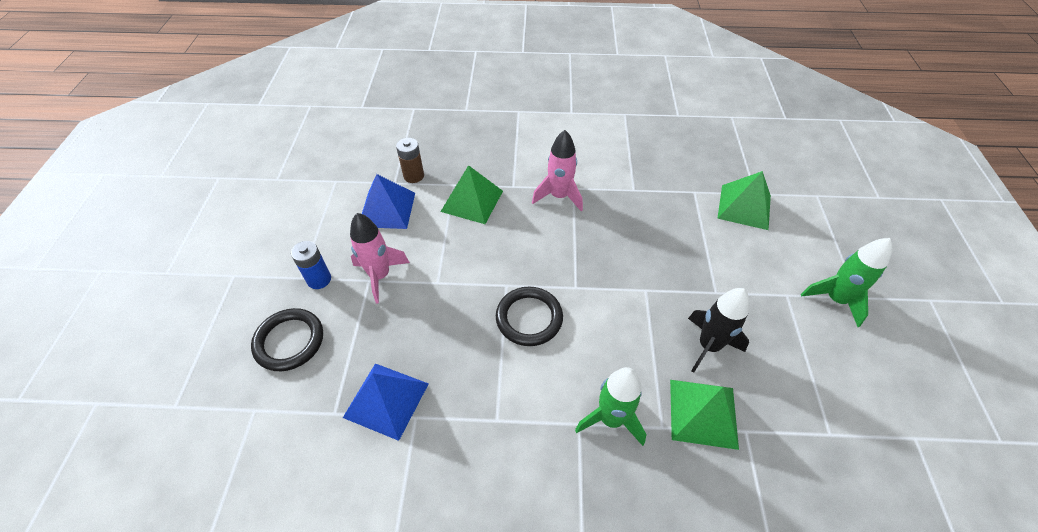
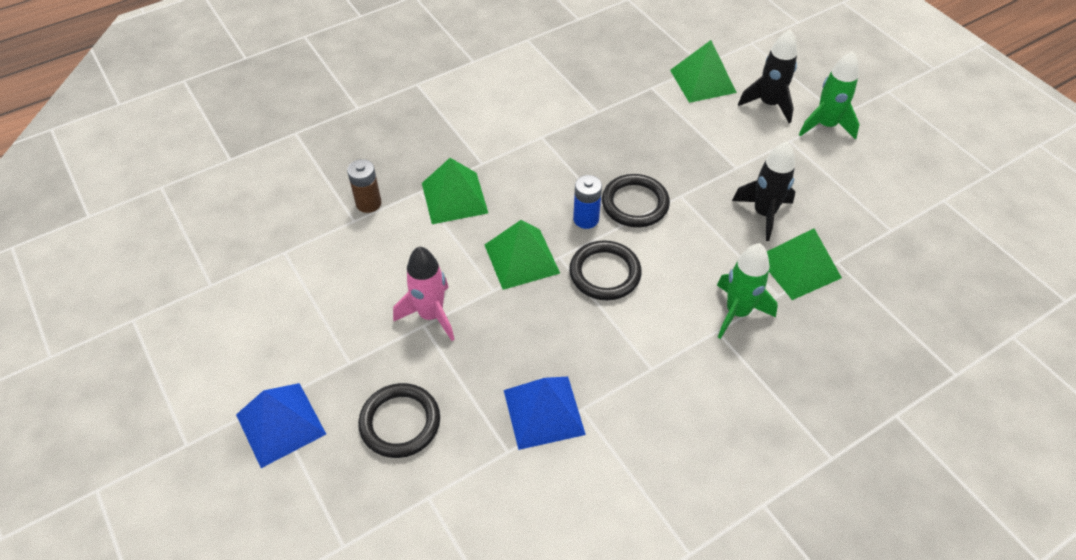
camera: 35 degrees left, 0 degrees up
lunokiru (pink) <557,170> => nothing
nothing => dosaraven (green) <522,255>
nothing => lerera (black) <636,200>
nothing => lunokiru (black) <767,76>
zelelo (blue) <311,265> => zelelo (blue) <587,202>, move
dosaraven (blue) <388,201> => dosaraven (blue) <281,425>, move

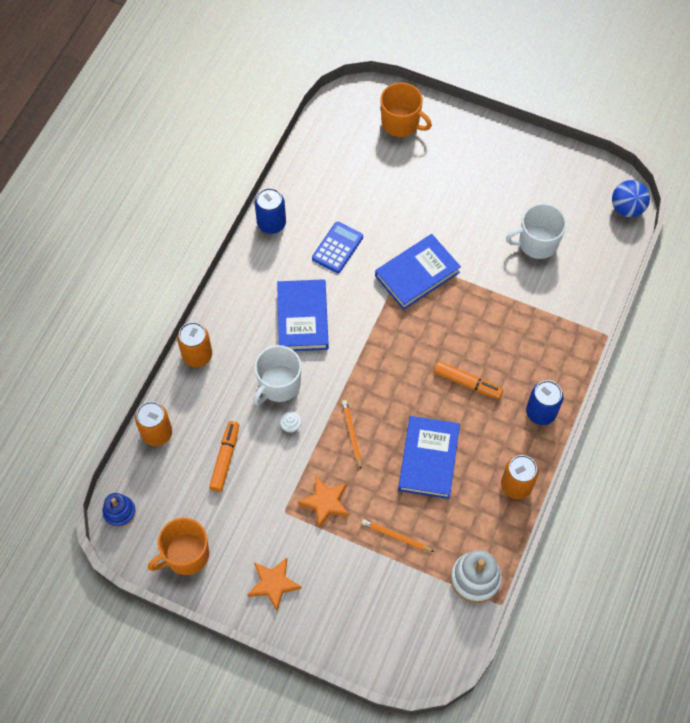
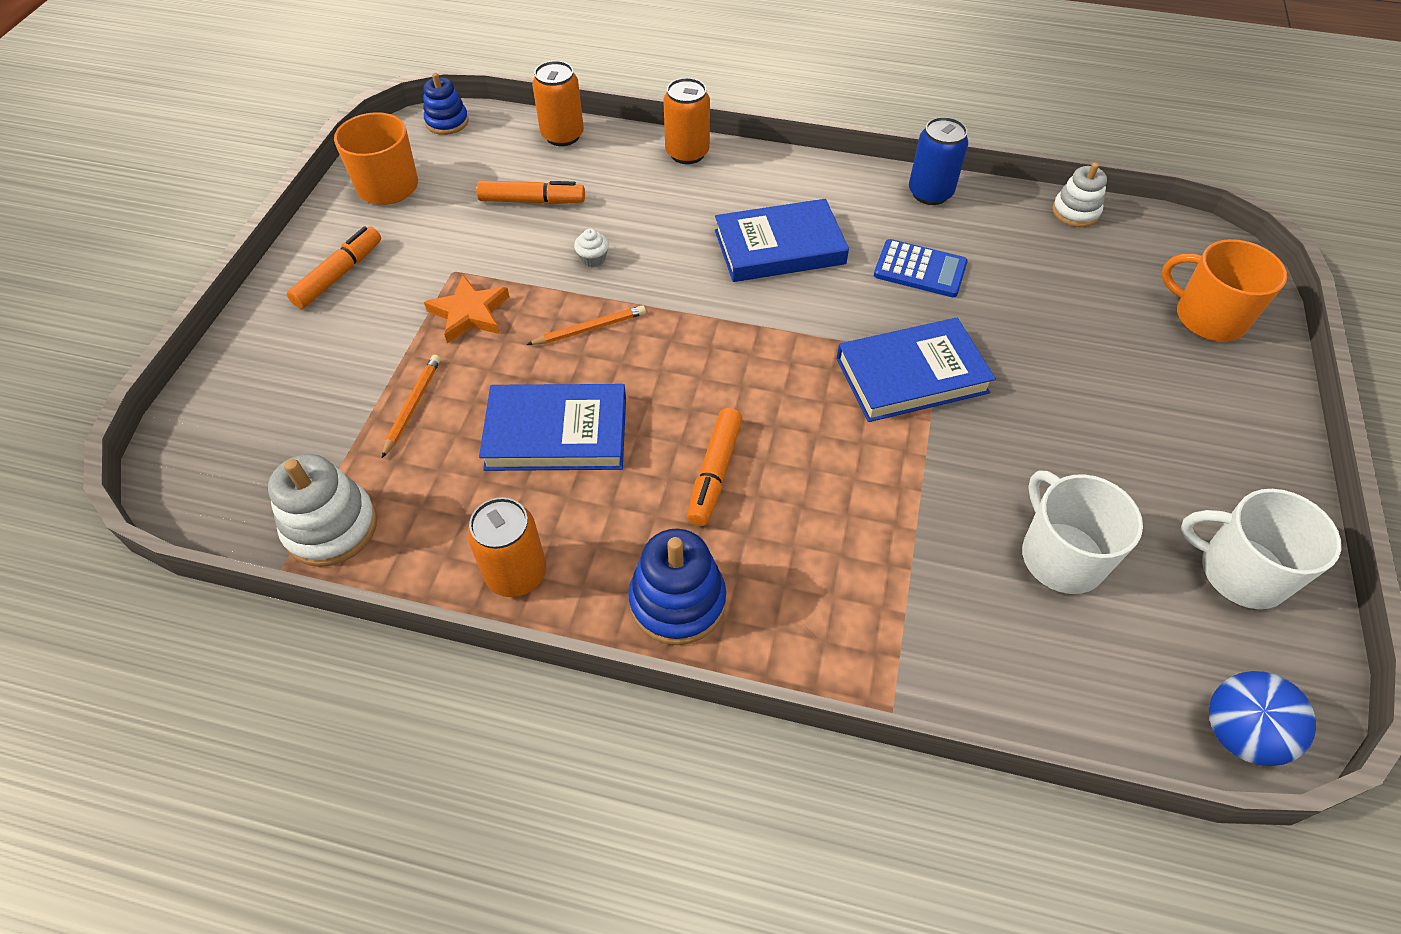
camera: 80 degrees right, 10 degrees down
nothing => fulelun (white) <1079,195>
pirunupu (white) <277,375> => pirunupu (white) <1261,549>, move
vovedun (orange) <274,584> => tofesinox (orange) <334,267>
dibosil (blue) <544,402> => fulelun (blue) <677,587>
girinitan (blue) <418,272> => girinitan (blue) <916,370>, 60 degrees counterclockwise
pirunupu (orange) <406,110> => pirunupu (orange) <1224,290>, 105 degrees clockwise

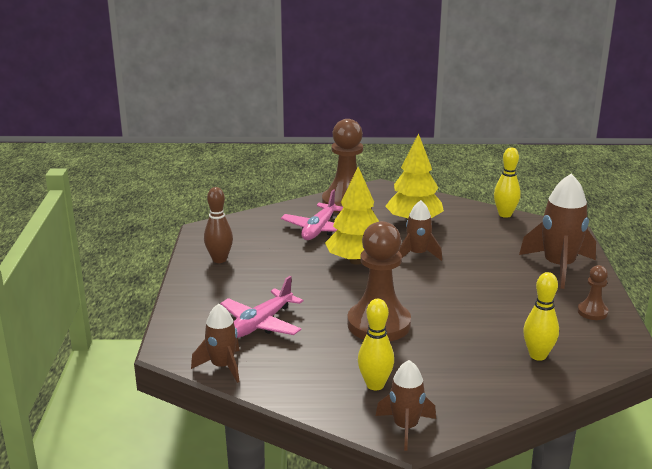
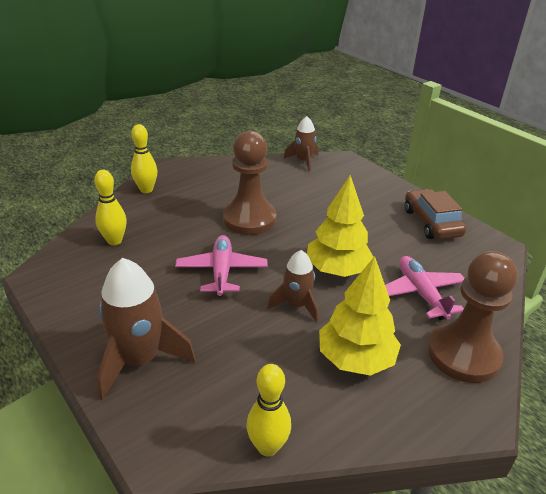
camera: 140 degrees right, 10 degrees up
lunokiru (brown) <406,405> => nothing
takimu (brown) <592,292> => nothing
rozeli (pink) <261,307> => rozeli (pink) <221,266>, move
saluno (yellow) <376,344> => saluno (yellow) <144,158>, move
saluno (brown) <218,225> => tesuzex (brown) <435,214>

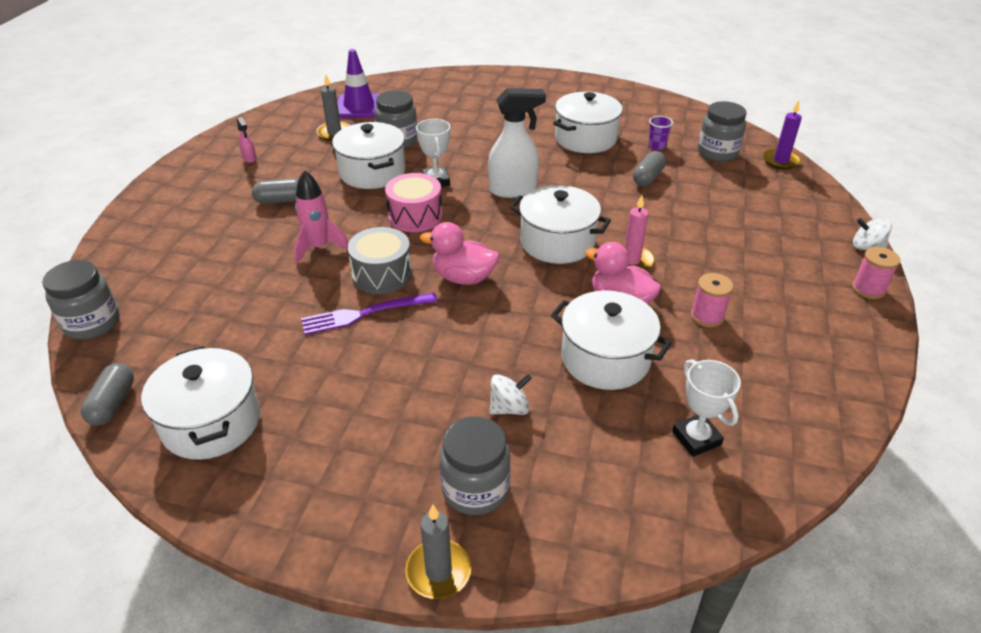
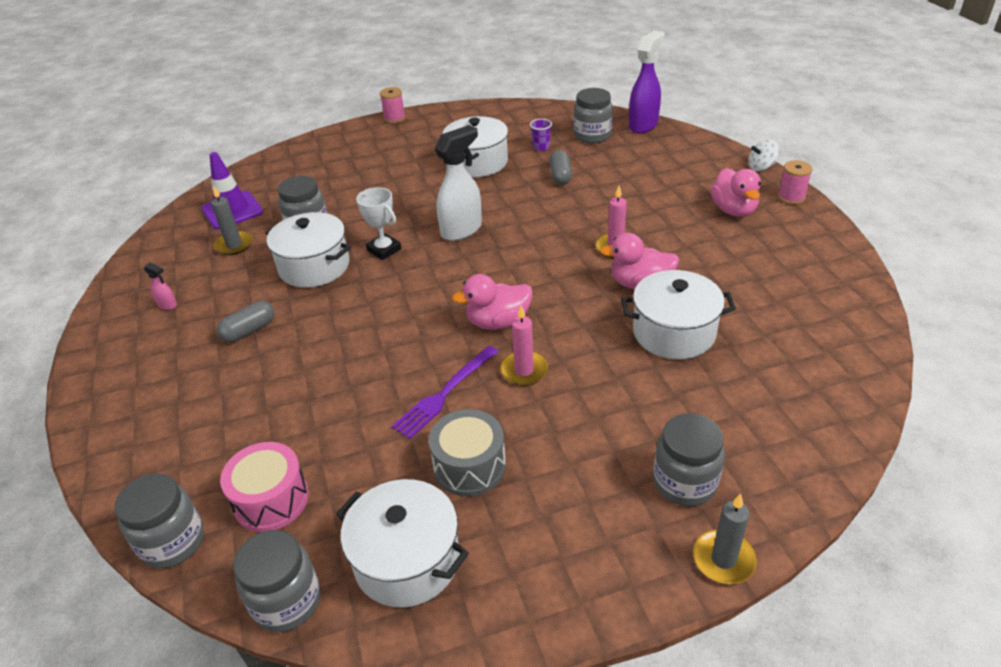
camera: 30 degrees left, 0 degrees up
lunokiru (pink) <321,217> => nothing
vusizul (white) <510,394> => nothing
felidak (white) <560,224> => nothing
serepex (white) <706,408> => nothing
nothing => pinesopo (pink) <524,346>
nothing => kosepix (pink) <735,192>
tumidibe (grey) <380,260> => tumidibe (grey) <467,452>, move
tumidibe (pink) <413,202> => tumidibe (pink) <264,487>, move
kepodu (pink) <712,300> => kepodu (pink) <393,105>, move
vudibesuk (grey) <107,394> => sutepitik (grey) <277,581>
pinesopo (purple) <782,135> => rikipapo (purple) <647,82>

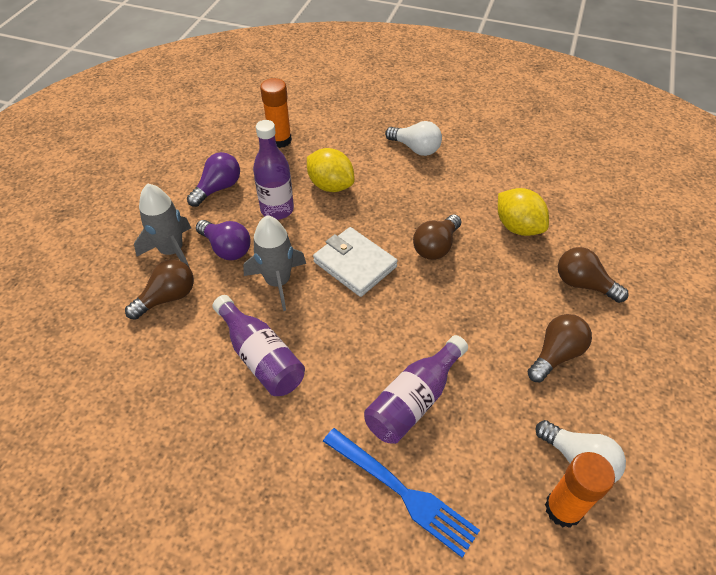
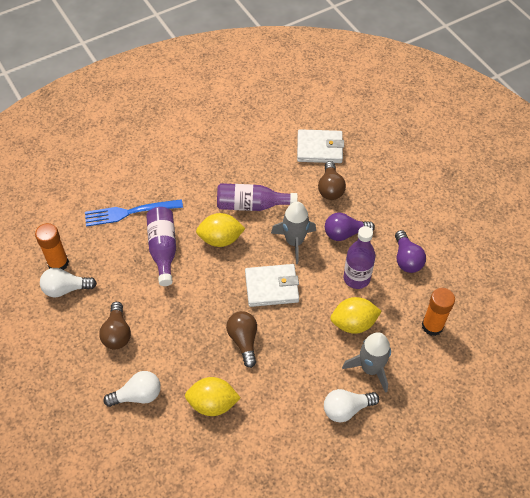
camera: 130 degrees right, 5 degrees up
nothing => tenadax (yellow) <220,230>
nothing => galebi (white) <320,146>
lunokiru (grey) <162,226> => lunokiru (grey) <366,362>, move
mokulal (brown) <593,275> => mokulal (white) <132,389>

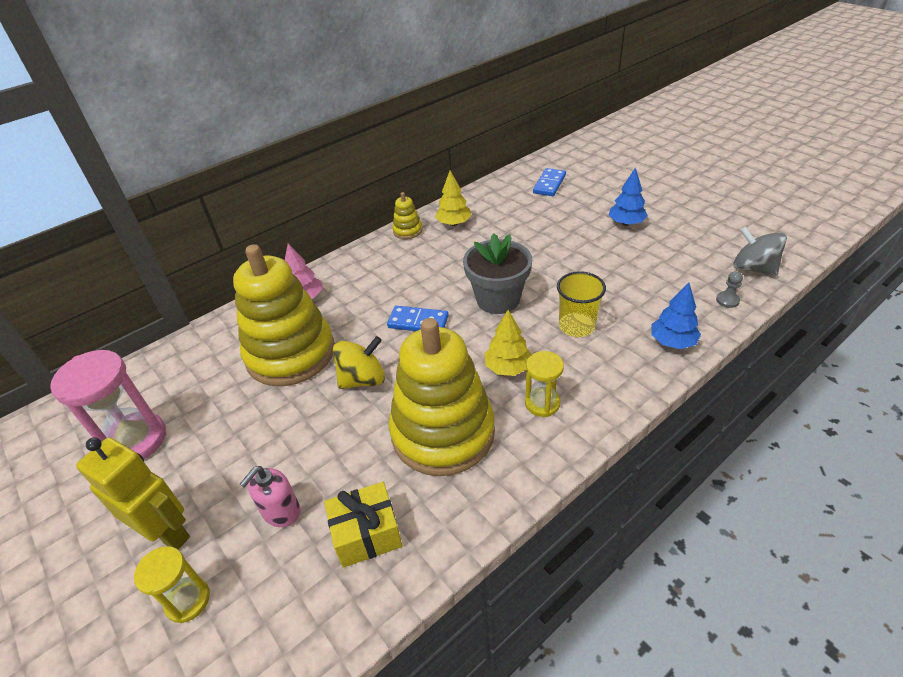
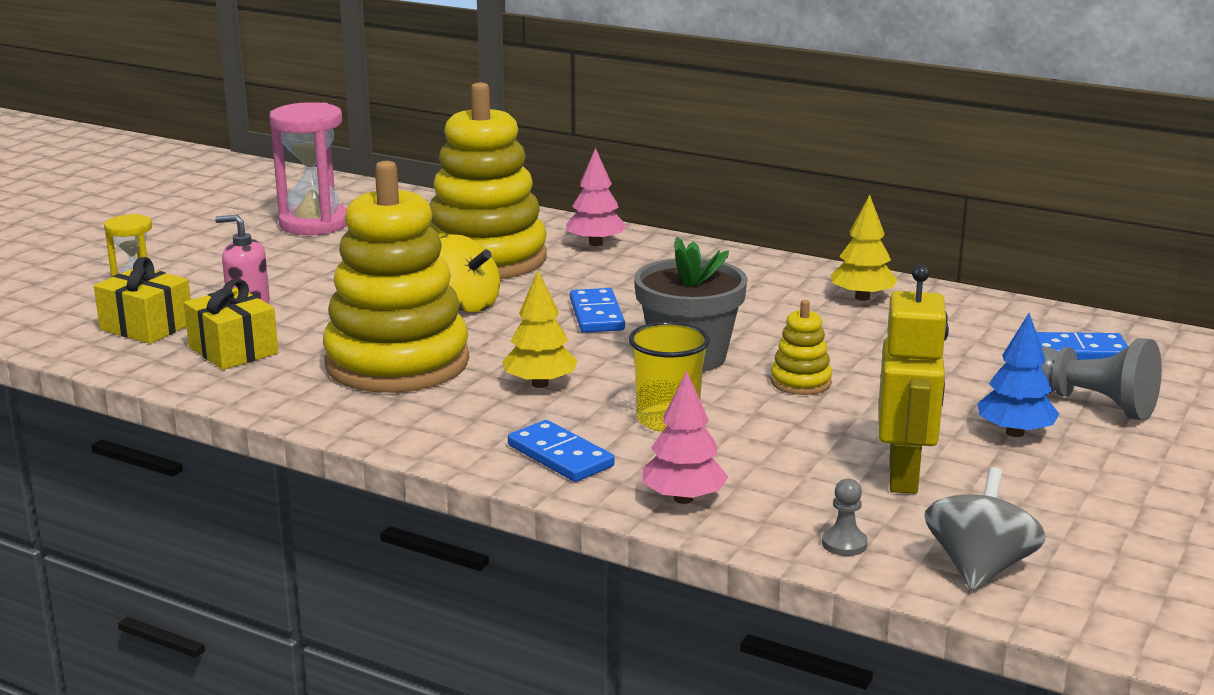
camera: 65 degrees right, 20 degrees down
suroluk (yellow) <544,384> => nothing
nothing => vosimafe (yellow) <142,300>
nothing => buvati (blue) <561,451>
nothing => takimu (grey) <1101,379>
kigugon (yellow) <133,493> => kigugon (yellow) <914,379>, move
fulelun (yellow) <407,215> => fulelun (yellow) <801,347>, move
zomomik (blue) <676,315> => zomomik (pink) <685,437>

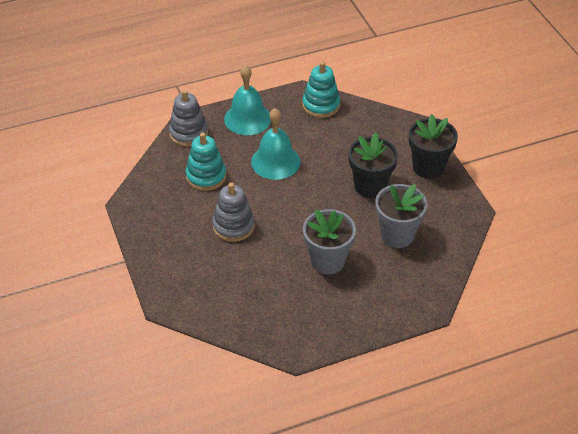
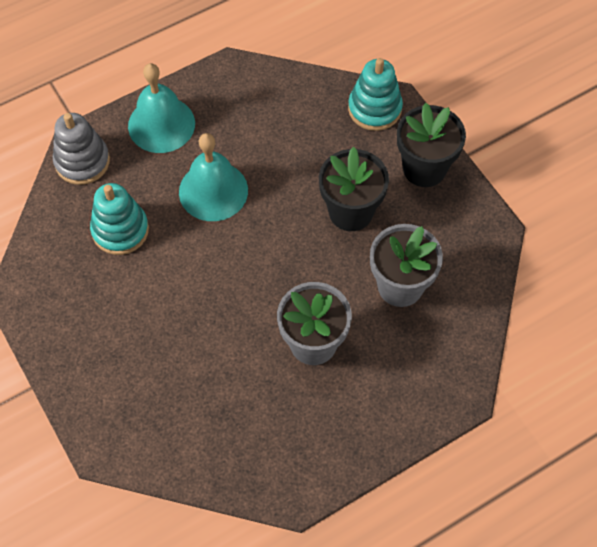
camera: 10 degrees left, 15 degrees up
fulelun (grey) <233,212> => nothing
fulelun (turquoise) <321,89> => fulelun (turquoise) <375,94>, move

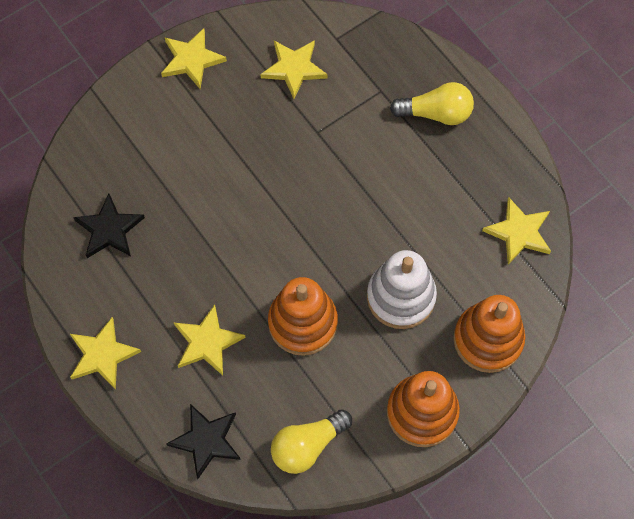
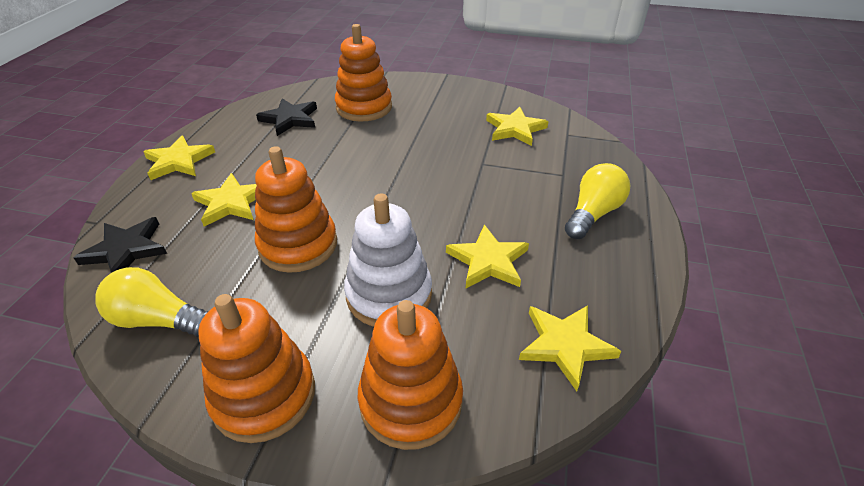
camera: 50 degrees right, 25 degrees down
nothing => fulelun (orange) <363,73>
vovedun (yellow) <194,58> => vovedun (yellow) <487,256>, move
mokulal (yellow) <432,103> => mokulal (yellow) <597,201>, 105 degrees counterclockwise

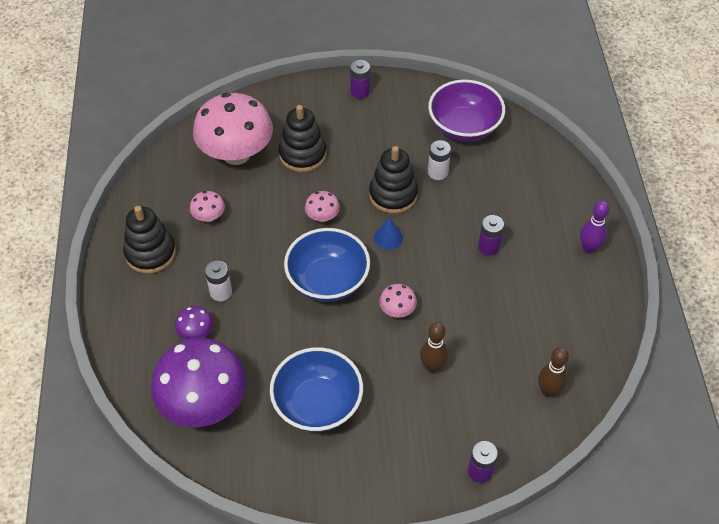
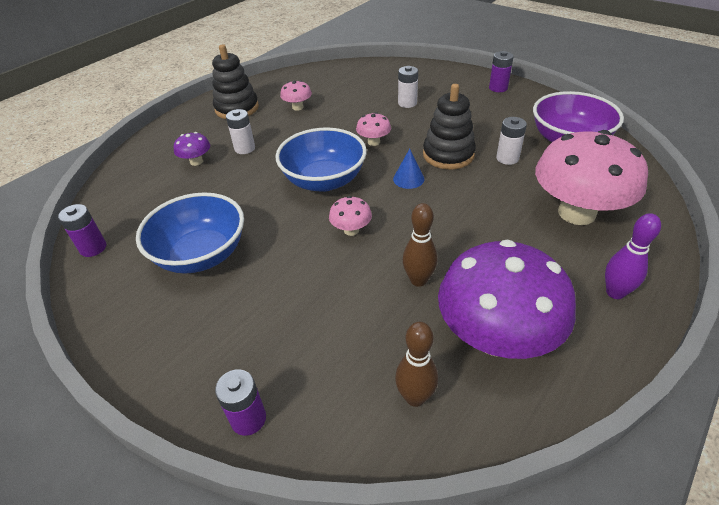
camera: 45 degrees right, 10 degrees down
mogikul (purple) <199,382> => mogikul (purple) <507,299>, move
mogikul (pink) <233,129> => mogikul (pink) <591,177>, move
saluno (brown) <434,347> => saluno (brown) <420,245>, move
zelelo (purple) <491,235> => zelelo (purple) <82,230>, move
fulelun (black) <302,138> => zelelo (white) <408,87>

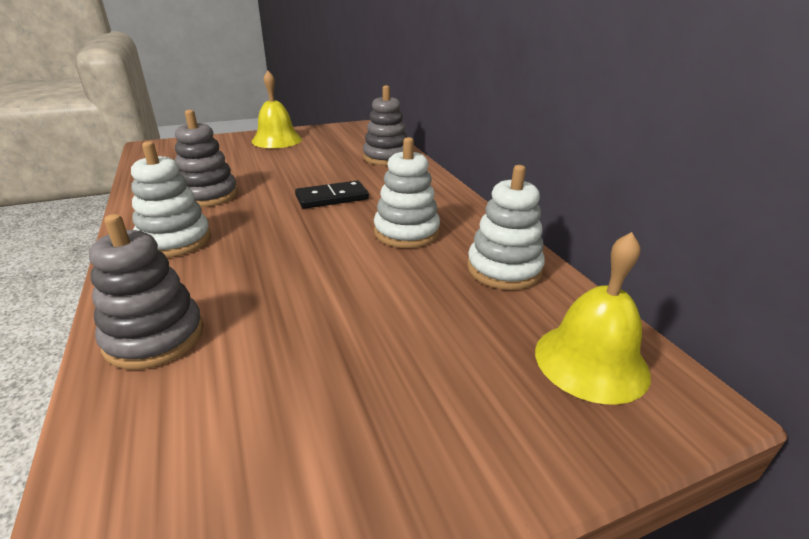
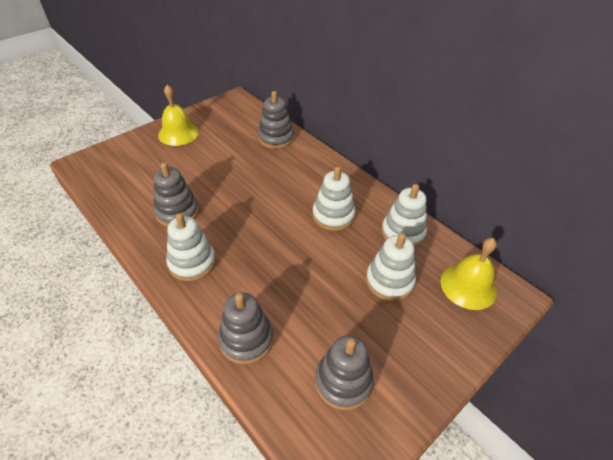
camera: 20 degrees left, 15 degrees up
buvati (black) <332,195> => nothing
nothing => fulelun (grey) <344,372>
nothing => fulelun (white) <391,267>

